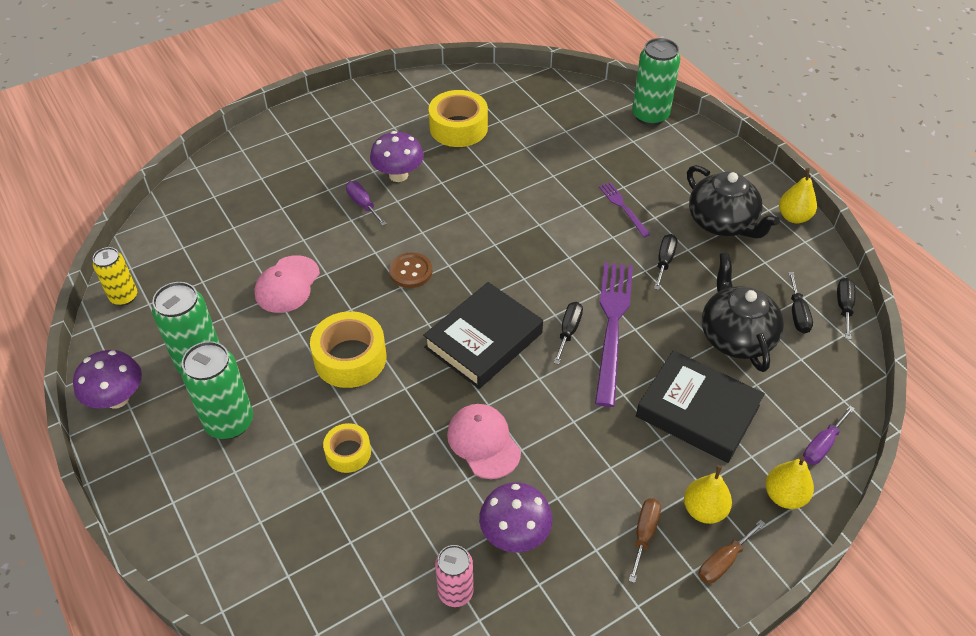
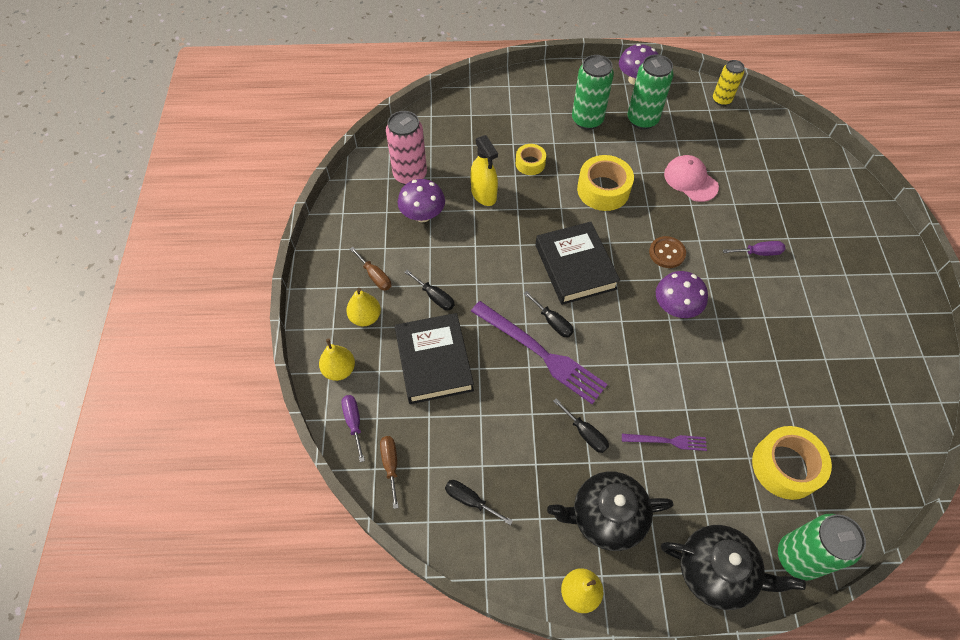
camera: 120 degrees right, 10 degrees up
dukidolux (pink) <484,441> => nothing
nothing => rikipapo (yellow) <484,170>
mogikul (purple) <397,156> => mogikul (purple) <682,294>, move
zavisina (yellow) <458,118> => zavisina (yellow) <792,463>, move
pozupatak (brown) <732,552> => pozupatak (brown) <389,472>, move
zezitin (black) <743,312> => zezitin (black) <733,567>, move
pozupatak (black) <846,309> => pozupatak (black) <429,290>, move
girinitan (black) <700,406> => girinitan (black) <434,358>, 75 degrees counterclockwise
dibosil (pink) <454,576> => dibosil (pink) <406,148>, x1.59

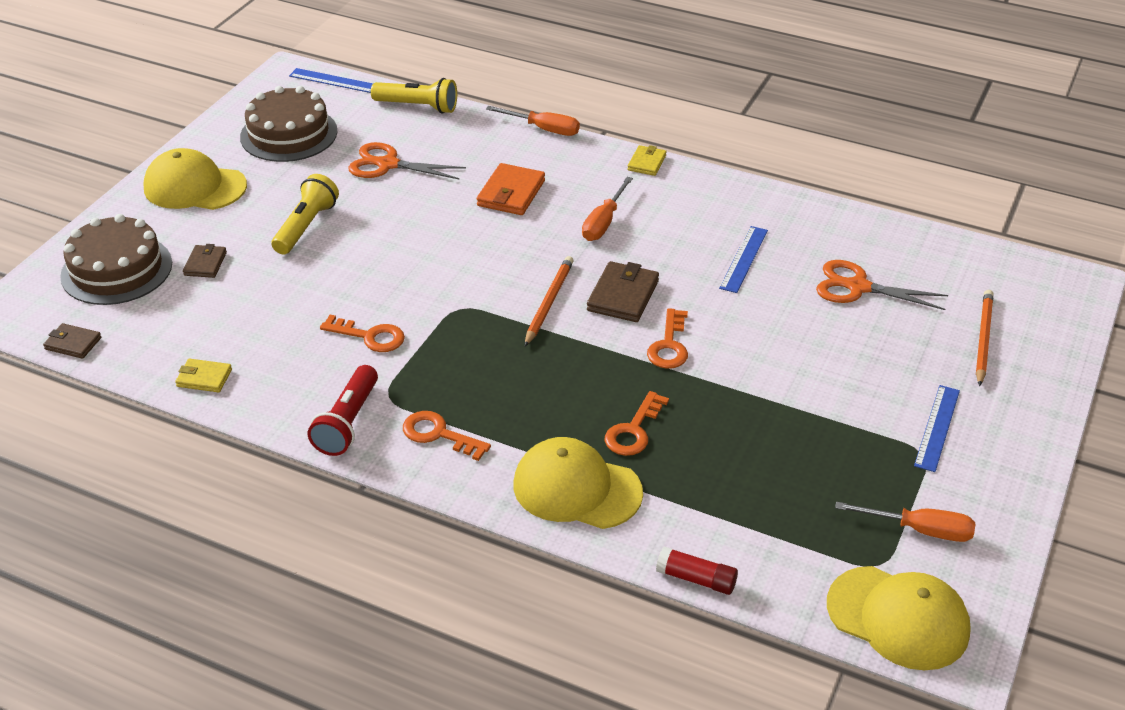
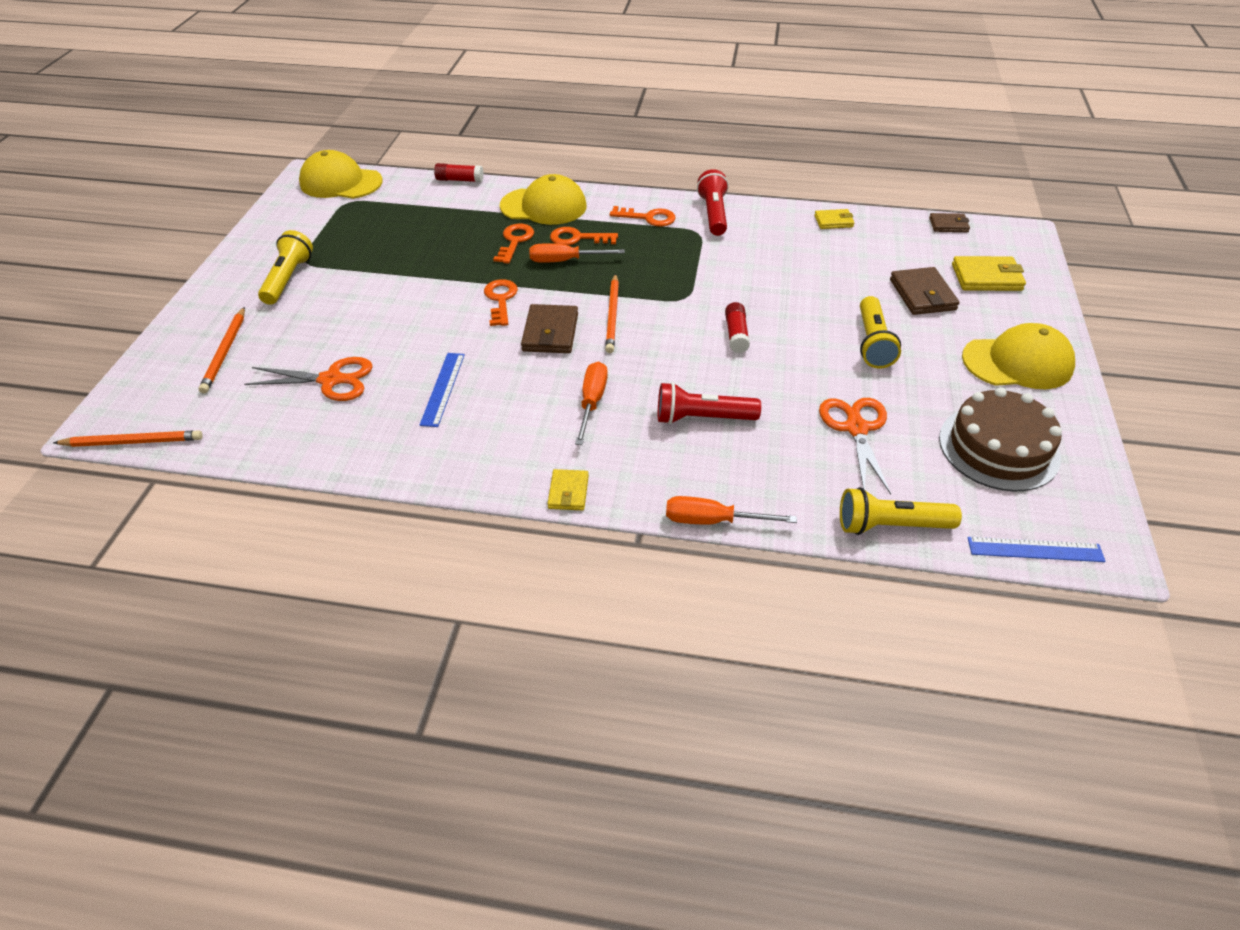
camera: 165 degrees right, 5 degrees up
nothing => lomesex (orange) <128,438>
nothing => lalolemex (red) <737,327>
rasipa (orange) <362,333> => rasipa (orange) <584,236>, move
pozupatak (orange) <905,522> => pozupatak (orange) <577,253>, move
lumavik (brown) <116,259> => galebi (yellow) <989,273>
galebi (orange) <511,189> => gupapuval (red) <709,403>
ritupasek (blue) <937,428> => gupapuval (yellow) <285,267>
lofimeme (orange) <407,161> => lofimeme (orange) <855,446>, 90 degrees counterclockwise
galebi (brown) <205,261> => galebi (brown) <925,291>, x1.63

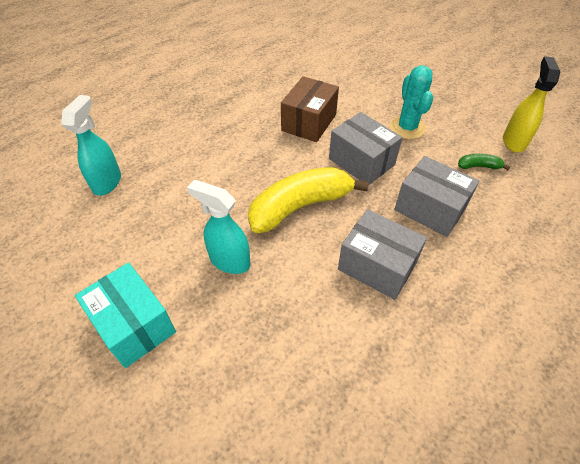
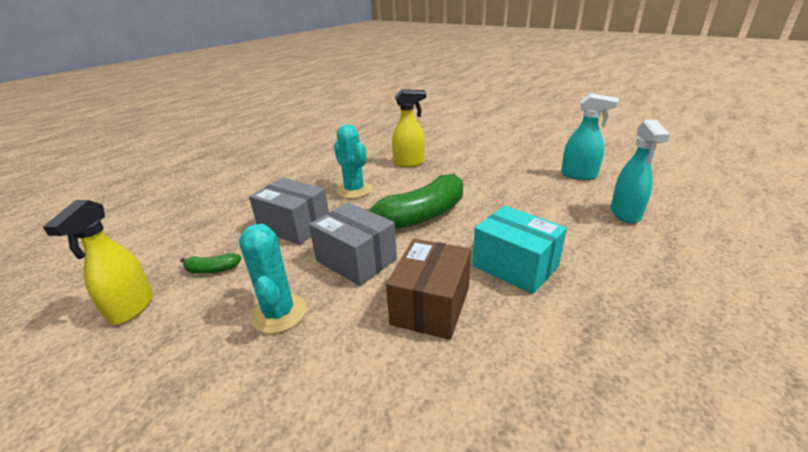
camera: 175 degrees right, 20 degrees down
nothing => rikipapo (yellow) <409,128>
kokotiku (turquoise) <125,315> => kokotiku (turquoise) <519,250>, move
rikipapo (turquoise) <218,227> => rikipapo (turquoise) <590,136>, move
kokotiku (grey) <382,254> => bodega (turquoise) <353,161>
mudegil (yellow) <308,200> => mudegil (green) <414,201>

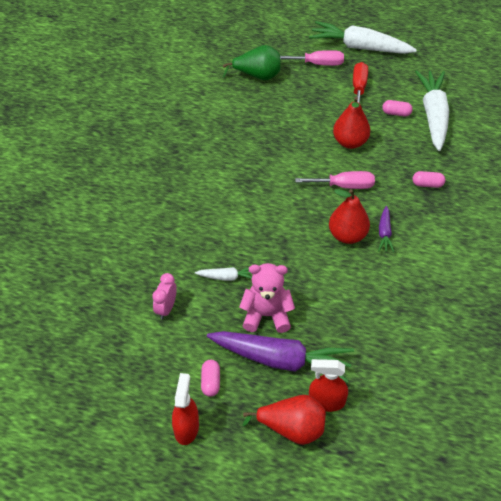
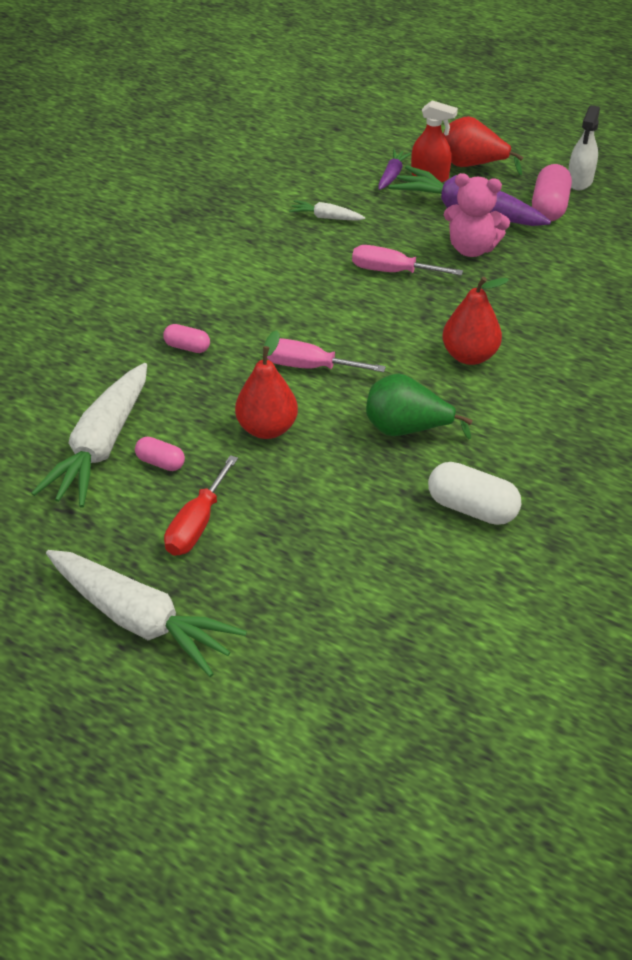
camera: 165 degrees left, 5 degrees down
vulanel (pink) <164,296> => nothing
nothing => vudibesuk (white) <475,493>
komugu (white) <223,274> => komugu (white) <327,210>, move
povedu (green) <252,62> => povedu (green) <419,406>, move
pozupatak (pink) <312,58> => pozupatak (pink) <407,260>, move
povedu (red) <349,216> => povedu (red) <475,321>, move
komugu (purple) <386,229> => komugu (purple) <395,169>, move
rikipapo (red) <185,409> => rikipapo (white) <584,147>
vudibesuk (pink) <210,378> => vudibesuk (pink) <552,192>, x1.72

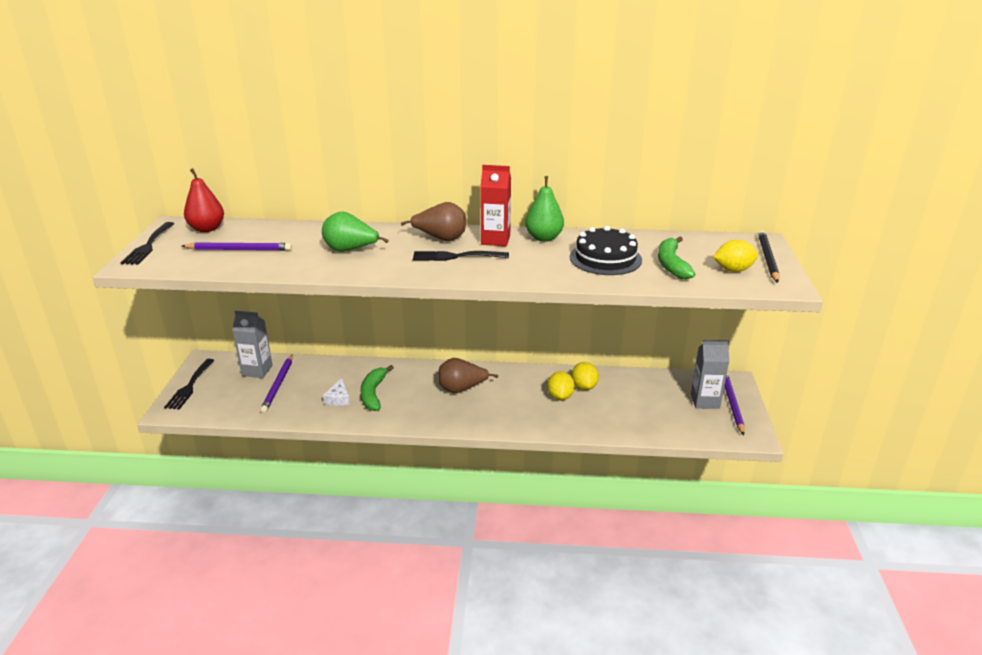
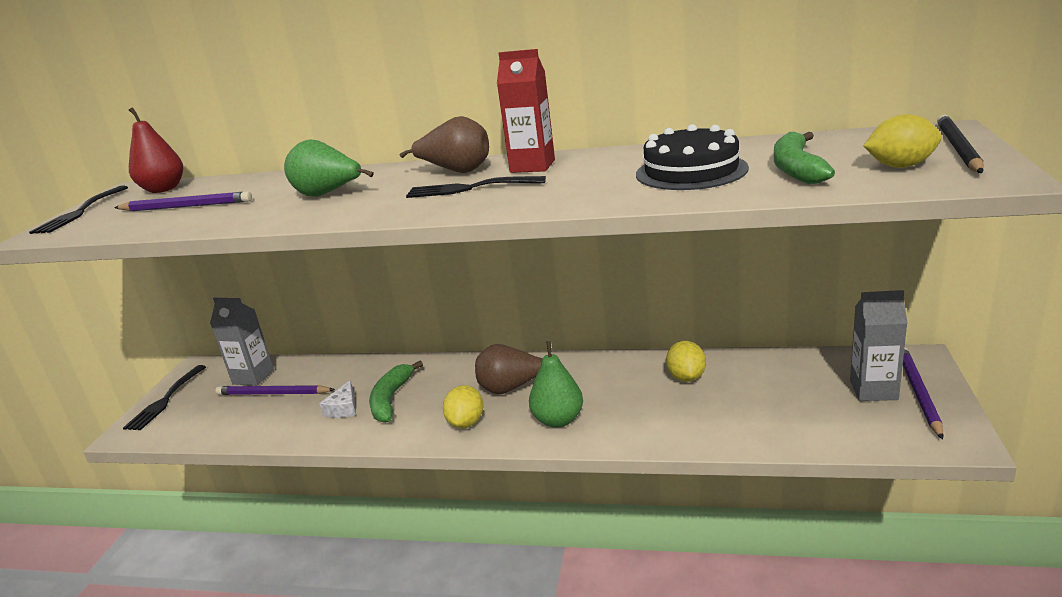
camera: 10 degrees right, 5 degrees down
povedu (green) <544,209> => povedu (green) <556,384>, move
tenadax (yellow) <561,385> => tenadax (yellow) <463,406>, move
lomesex (purple) <276,383> => lomesex (purple) <275,390>, 90 degrees clockwise

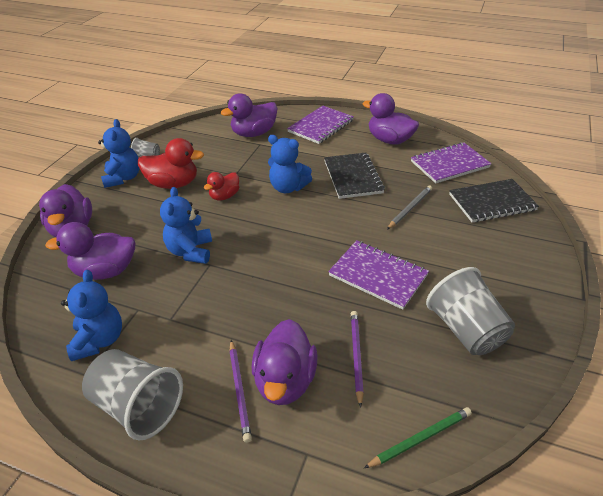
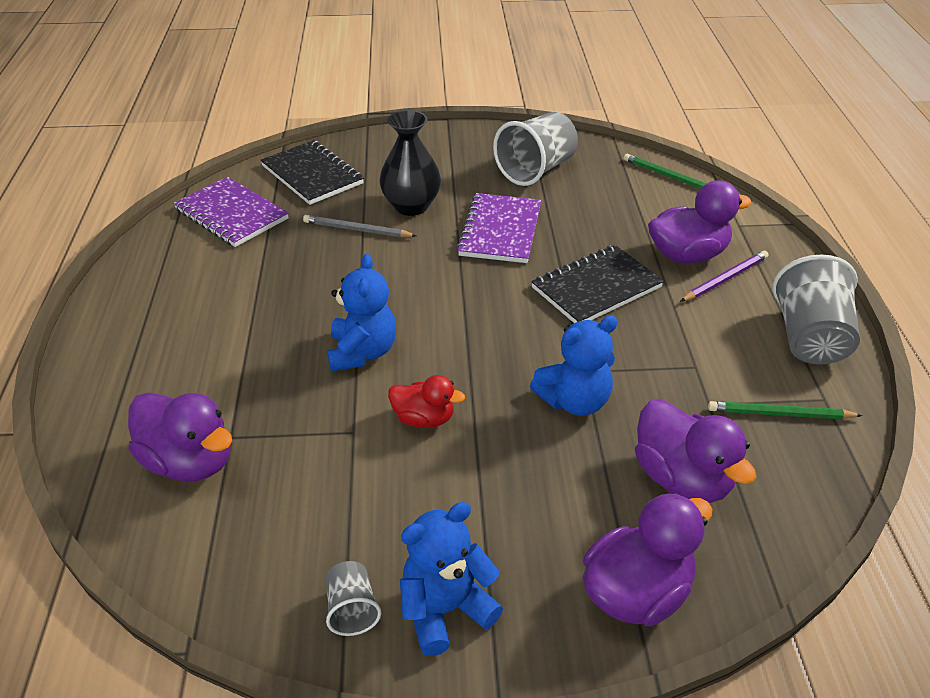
camera: 115 degrees left, 0 degrees up
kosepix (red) <171,163> => nothing
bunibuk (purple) <320,125> => nothing
lomesex (purple) <357,359> => nothing
kosepix (purple) <391,119> => nothing
nothing => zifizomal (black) <410,163>
bunibuk (black) <354,176> => bunibuk (black) <597,284>, move
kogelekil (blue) <91,315> => lomesex (green) <785,410>

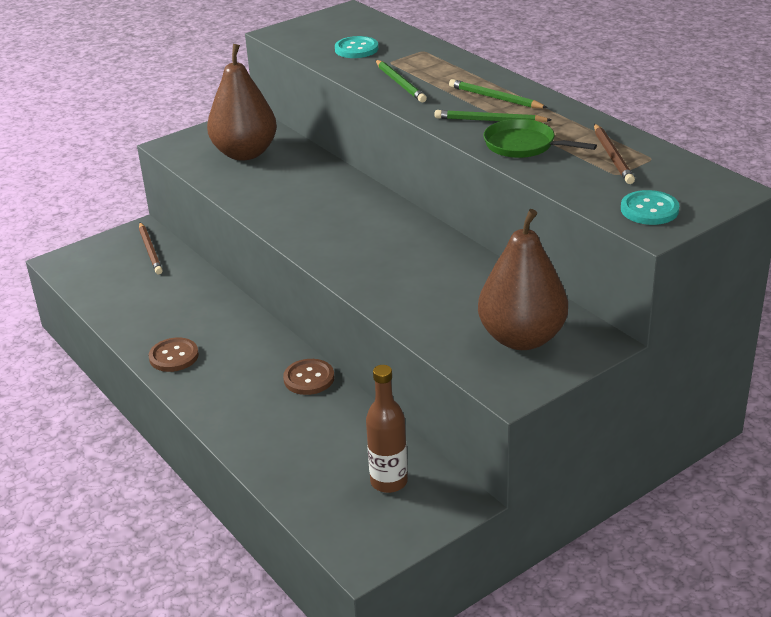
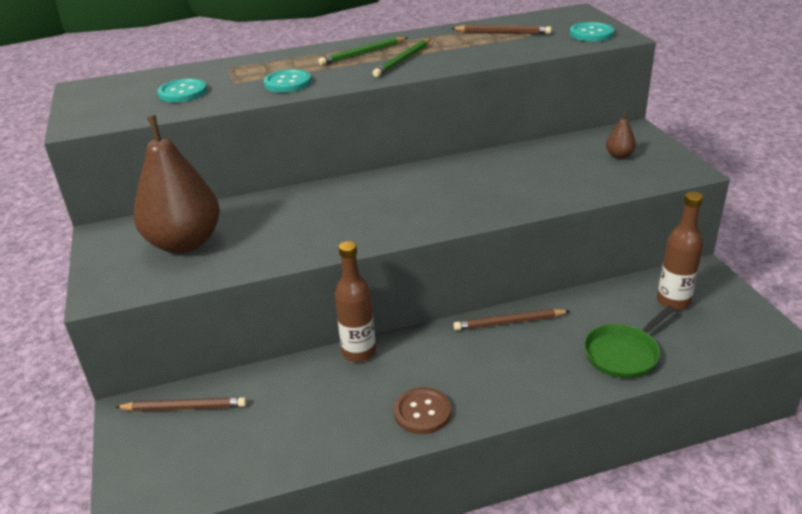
camera: 70 degrees left, 0 degrees up
nothing => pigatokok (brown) <355,301>
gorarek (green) <540,138> => gorarek (green) <629,342>, move
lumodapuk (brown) <308,377> => lomesex (brown) <511,319>
lomesex (green) <401,81> => lumodapuk (turquoise) <287,81>
povedu (brown) <523,279> => povedu (brown) <621,135>, x0.40

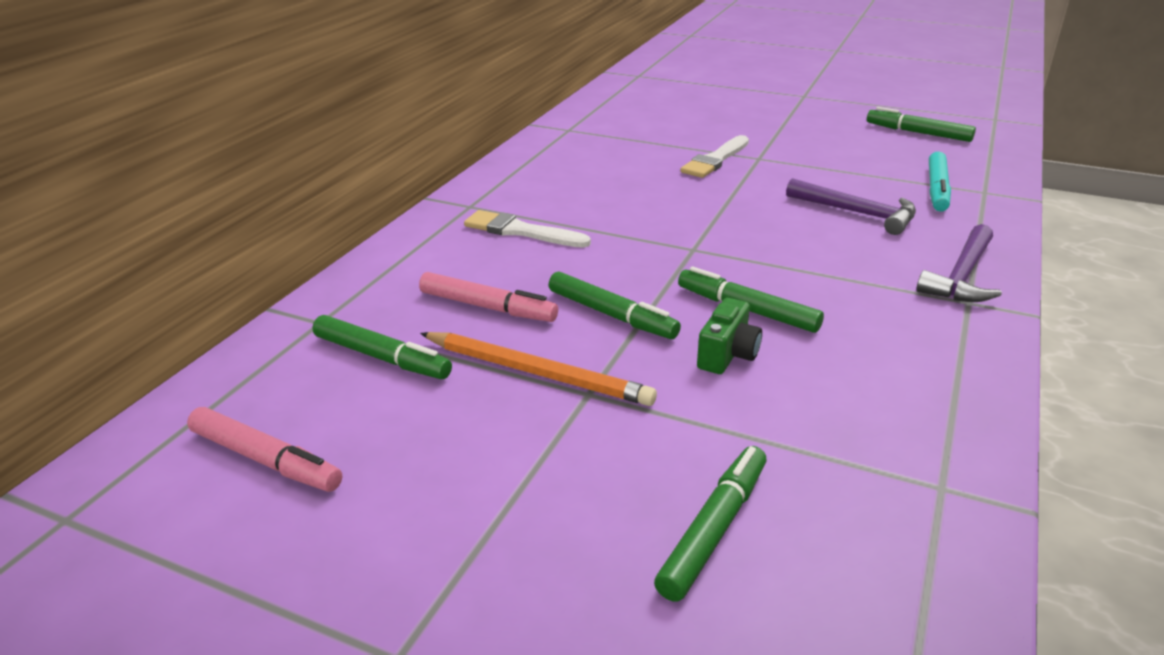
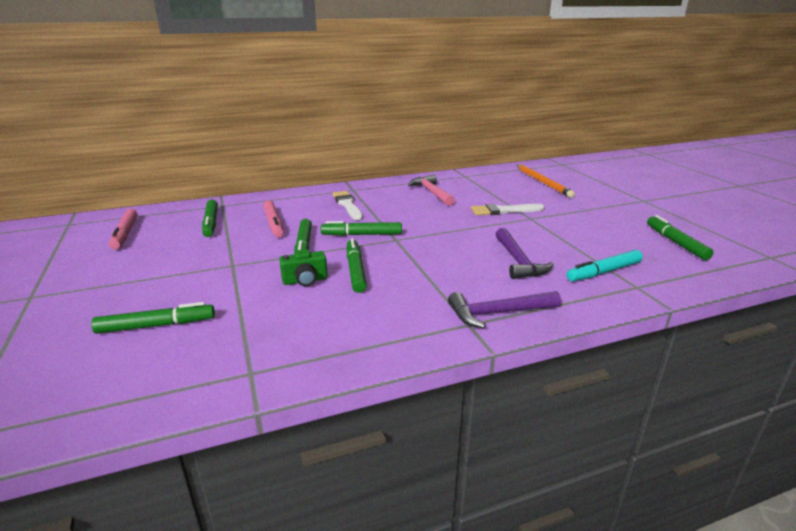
camera: 45 degrees right, 5 degrees down
nothing => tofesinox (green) <361,228>
nothing => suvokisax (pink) <431,190>
lomesex (orange) <538,369> => lomesex (orange) <546,181>, move

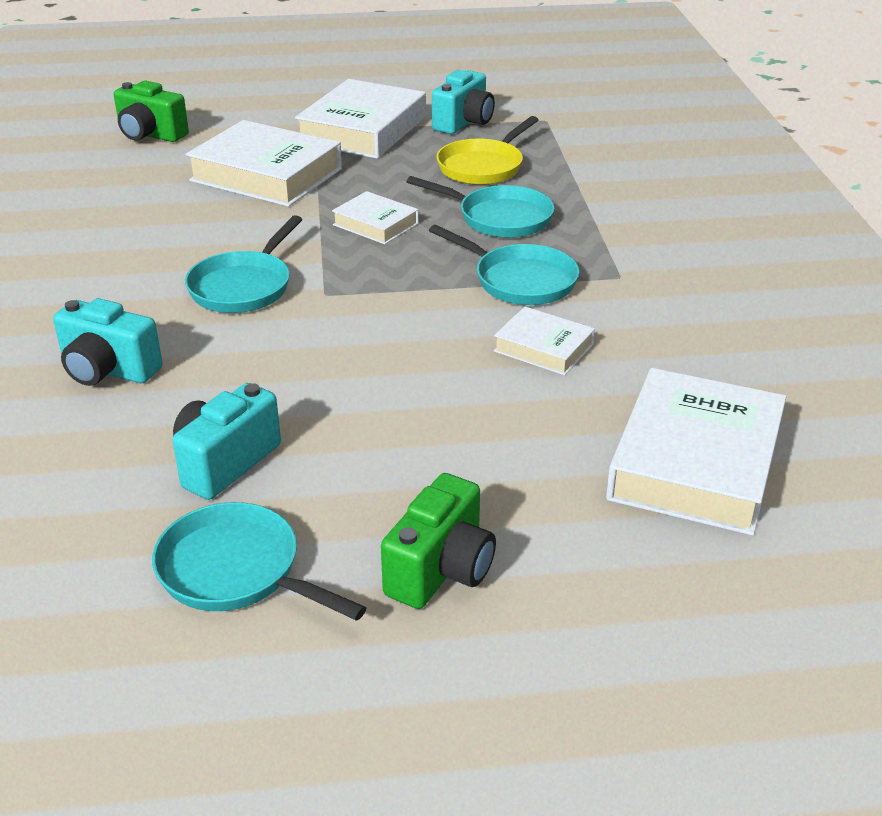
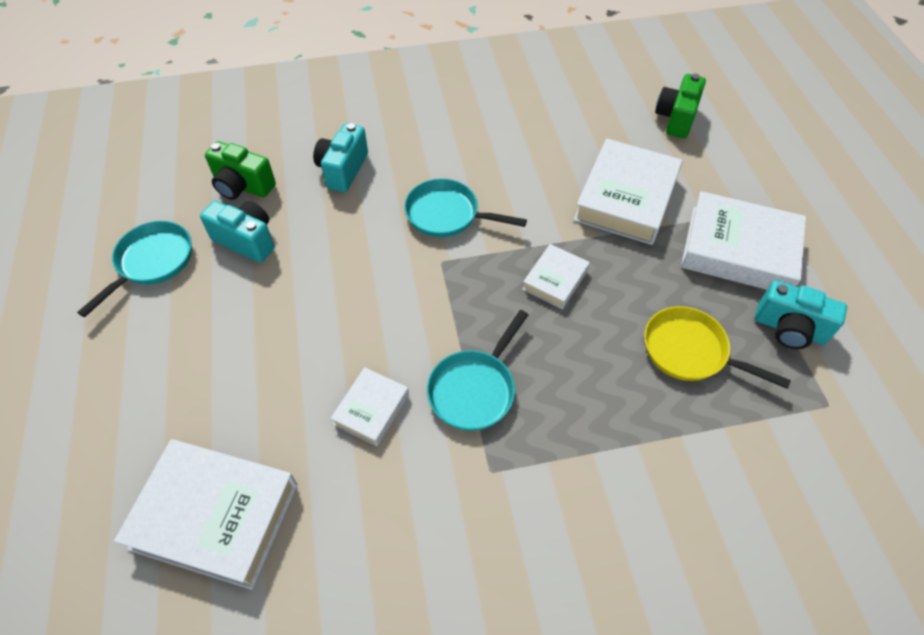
camera: 85 degrees right, 20 degrees up
gorarek (turquoise) <481,207> => nothing
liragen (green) <438,541> => liragen (green) <240,170>, move

